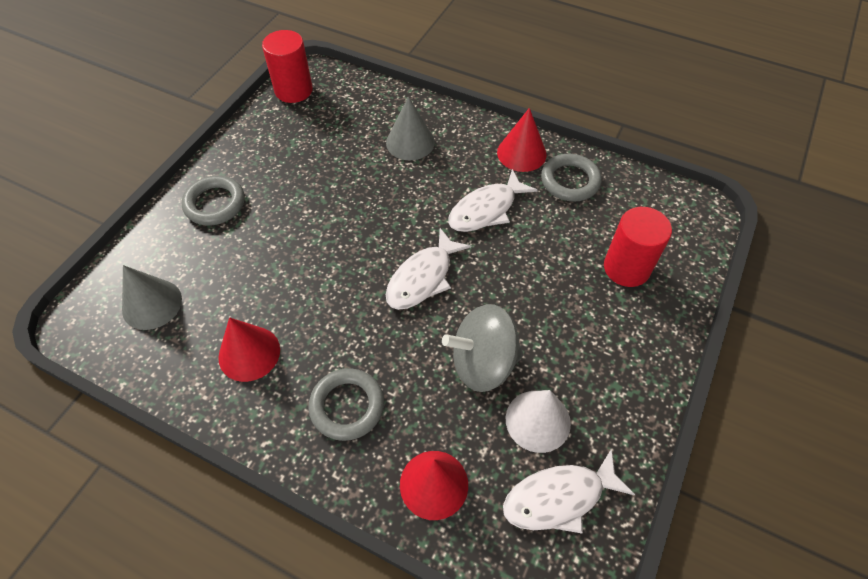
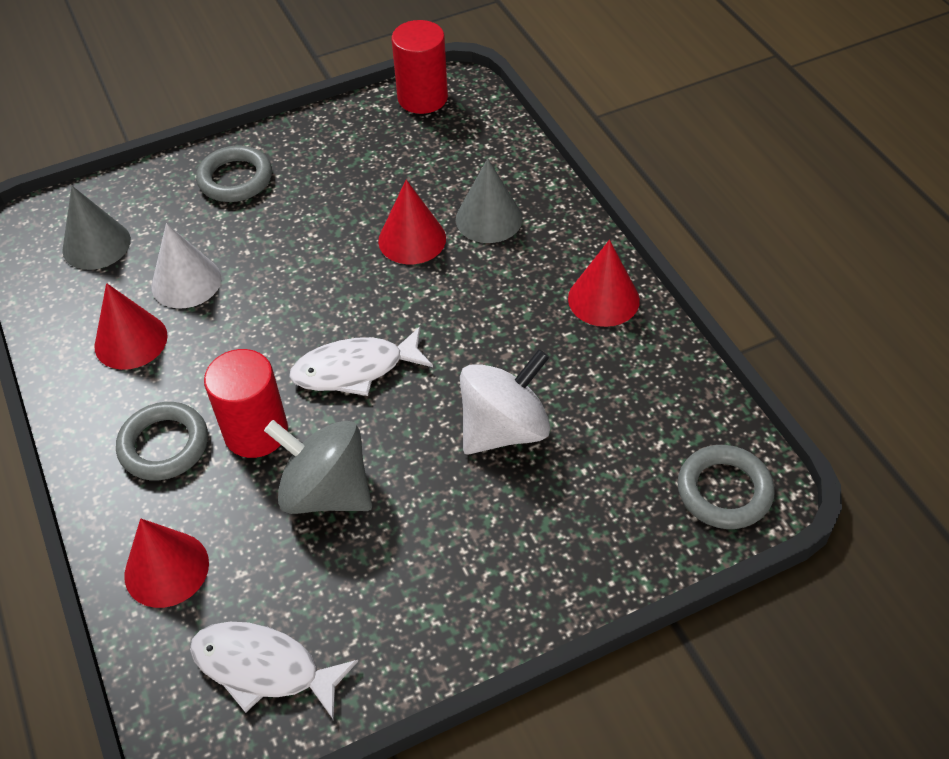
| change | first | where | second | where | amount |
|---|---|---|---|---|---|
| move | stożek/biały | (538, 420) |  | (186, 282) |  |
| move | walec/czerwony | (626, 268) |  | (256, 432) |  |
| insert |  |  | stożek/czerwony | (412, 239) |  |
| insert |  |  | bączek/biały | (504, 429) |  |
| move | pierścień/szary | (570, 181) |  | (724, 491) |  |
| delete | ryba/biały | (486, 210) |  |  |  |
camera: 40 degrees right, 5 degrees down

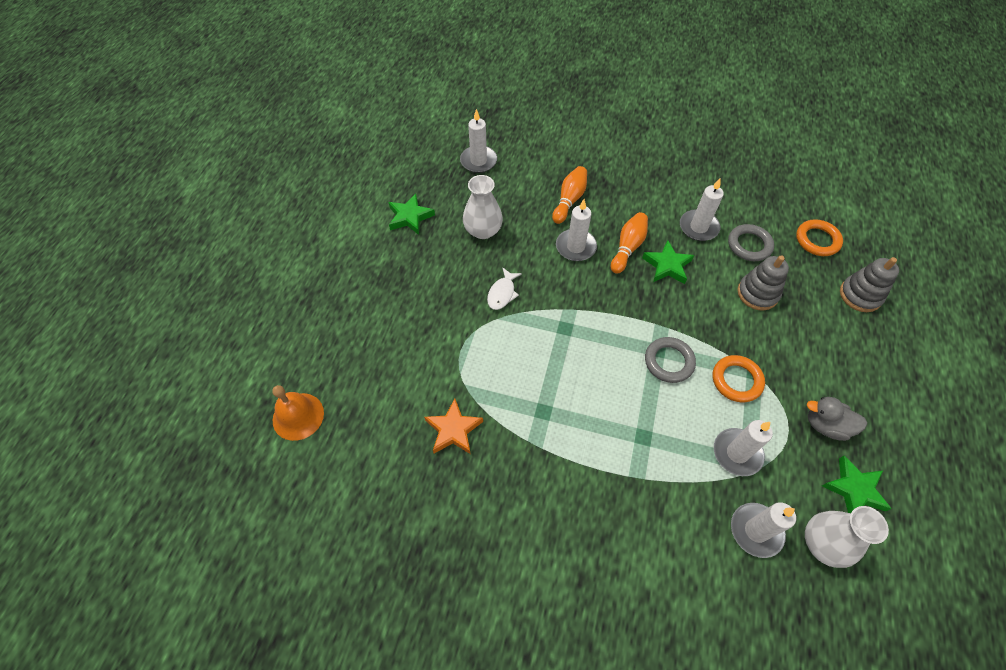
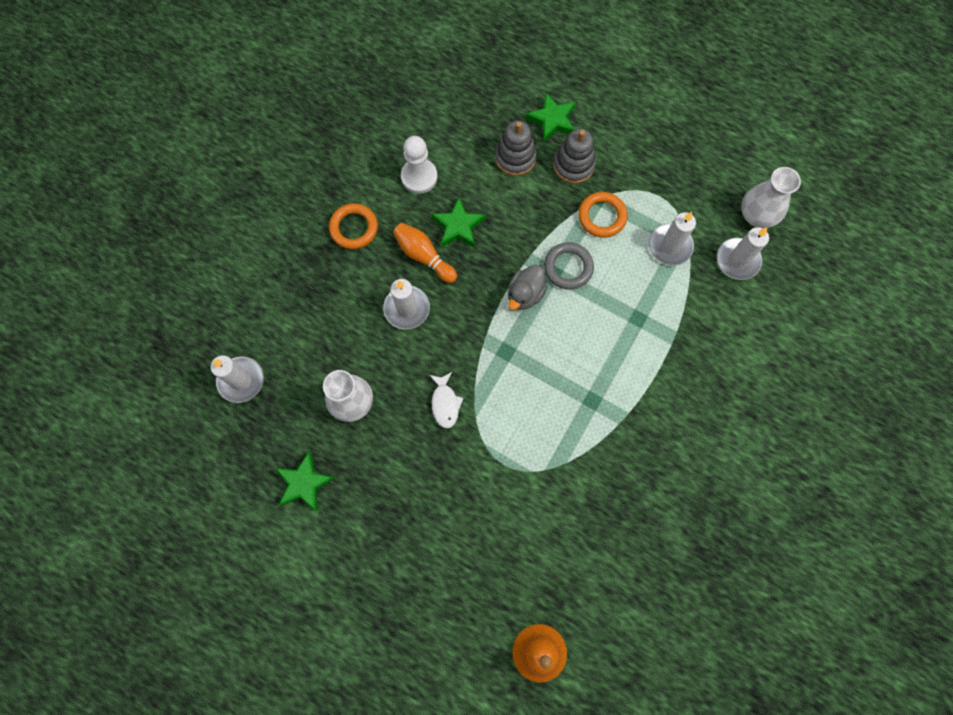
| change | first | where | second | where | amount |
|---|---|---|---|---|---|
| move | pierścień/pomarańczowy | (817, 240) |  | (354, 228) |  |
| replace | świeca/biały | (698, 227) | pionek/biały | (419, 177) |  |
| rotate | ryba/biały | (502, 293) |  | (445, 403) | 45 degrees clockwise |
| move | kaczka/szary | (825, 425) |  | (525, 294) |  |
| move | gwiazda/zielony | (854, 489) |  | (552, 120) |  |
| move | zabawka nakładanka/szary | (860, 295) |  | (573, 165) |  |
| delete | gwiazda/pomarańczowy | (453, 430) |  |  |  |
| delete | kręgiel/pomarańczowy | (569, 200) |  |  |  |
| delete | pierścień/szary | (749, 245) |  |  |  |
camera: 75 degrees left, 15 degrees up

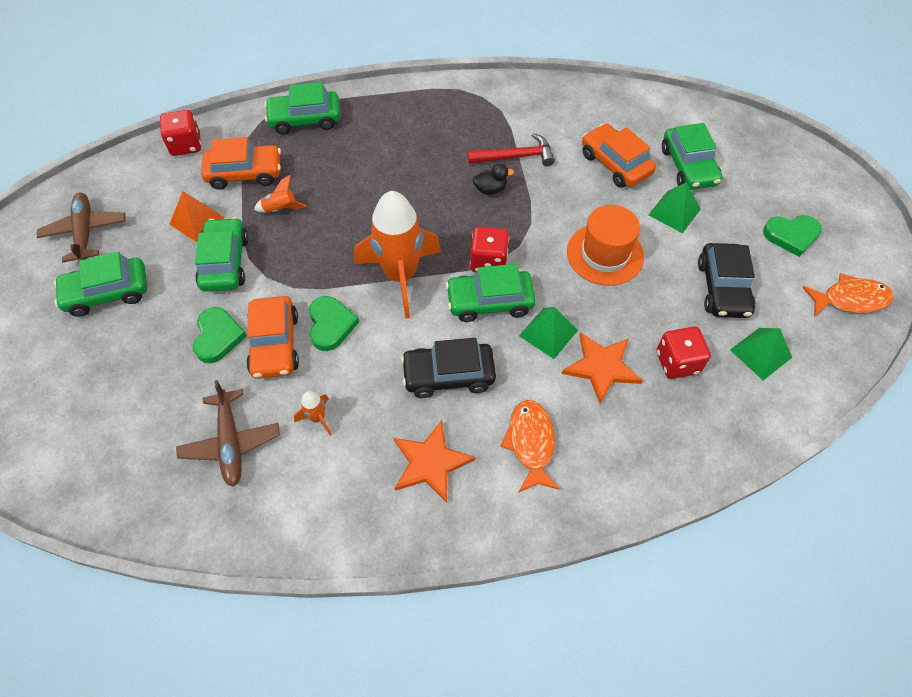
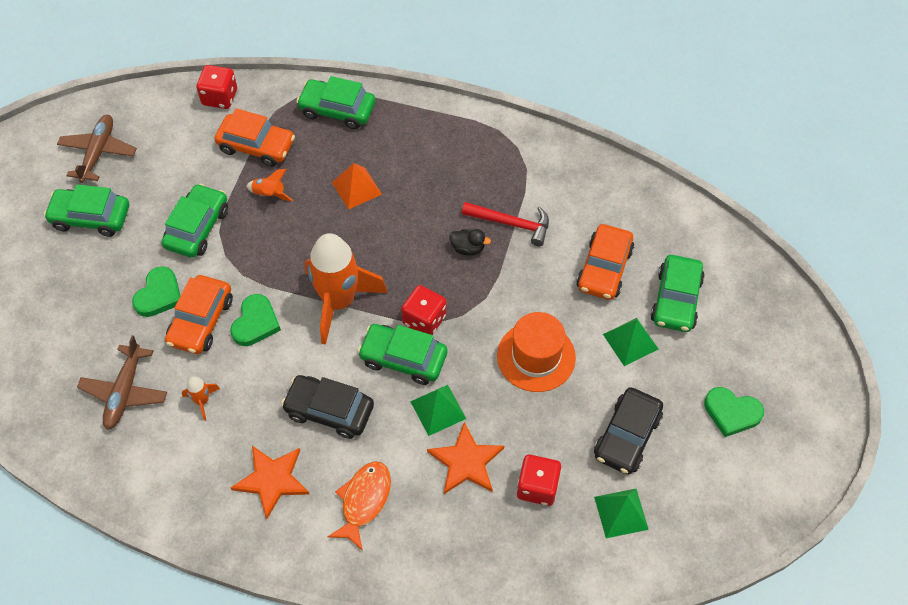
| change | first | where | second | where | amount |
|---|---|---|---|---|---|
| move | piramida/pomarańczowy | (197, 221) |  | (356, 188) |  |
| rotate | samochód/pomarańczowy | (615, 164) |  | (604, 269) | 150 degrees counterclockwise |
| delete | ryba/pomarańczowy | (850, 299) |  |  |  |
camera: 25 degrees right, 0 degrees up

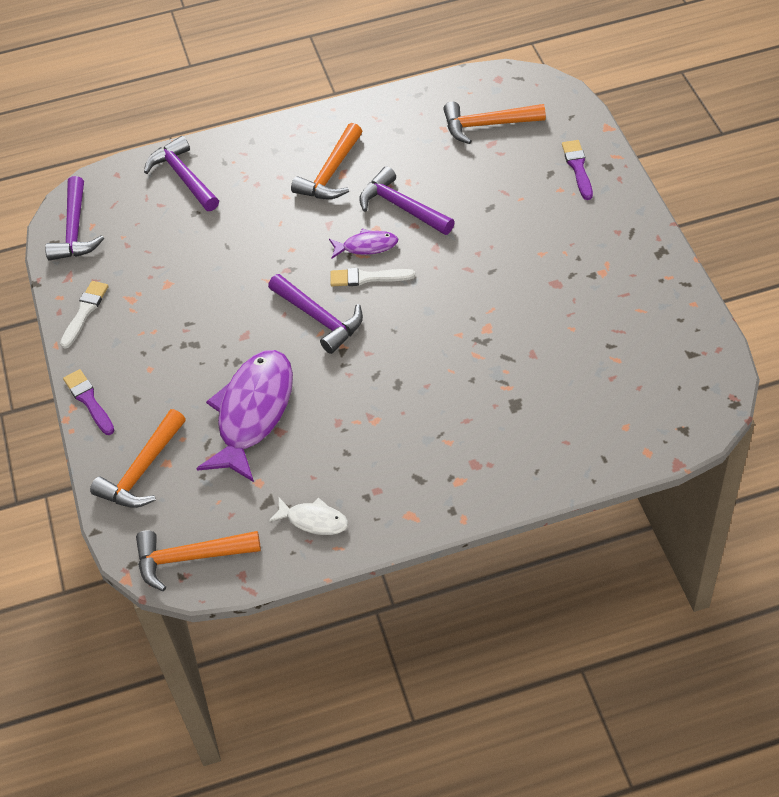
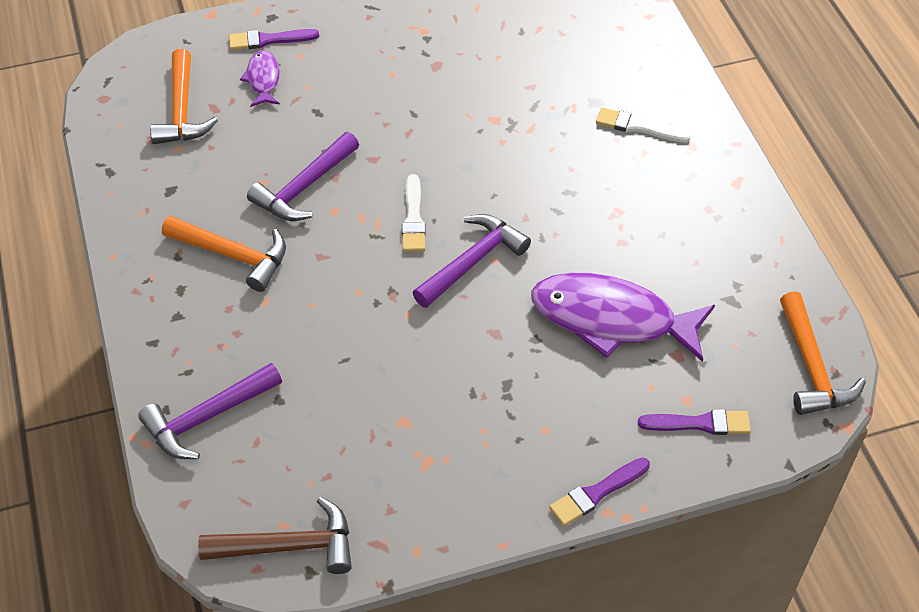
| change | first | where | second | where | amount |
|---|---|---|---|---|---|
| recolor | młotek/fioletowy | (75, 230) | młotek/brązowy | (289, 546) |  |
| move | ryba/fioletowy | (367, 246) |  | (263, 79) |  |
| move | pędzel/biały | (85, 312) |  | (637, 127) |  |
| replace | młotek/pomarańczowy | (142, 471) | pędzel/fioletowy | (700, 423) |  |
| delete | ryba/biały | (314, 520) |  |  |  |
camera: 95 degrees left, 0 degrees up

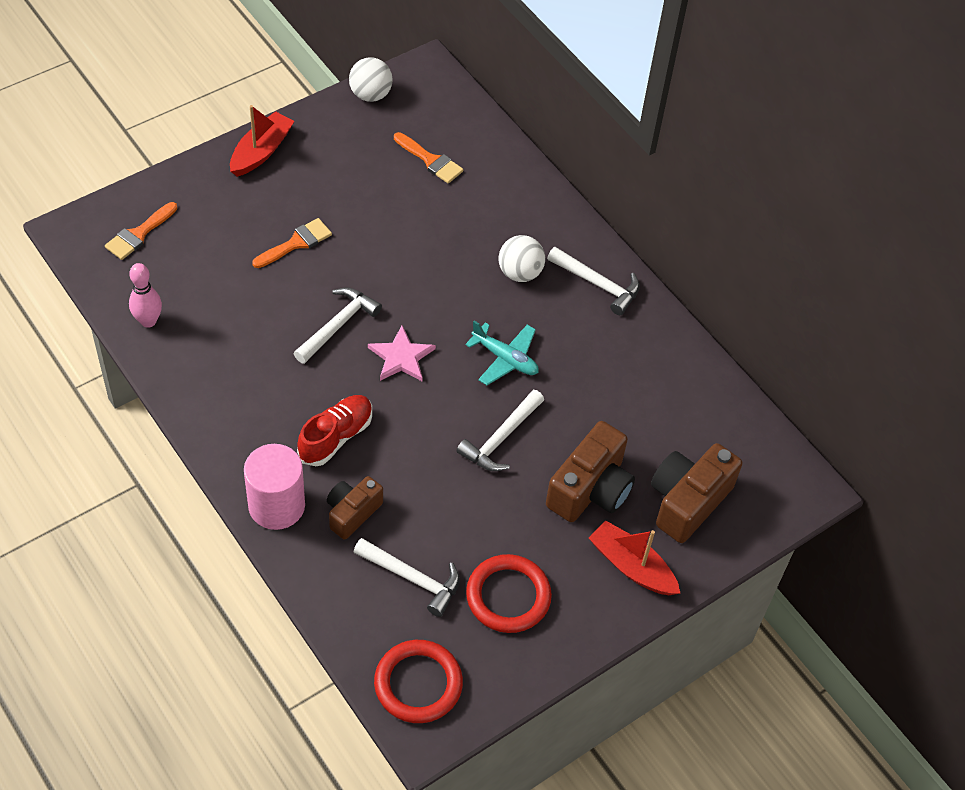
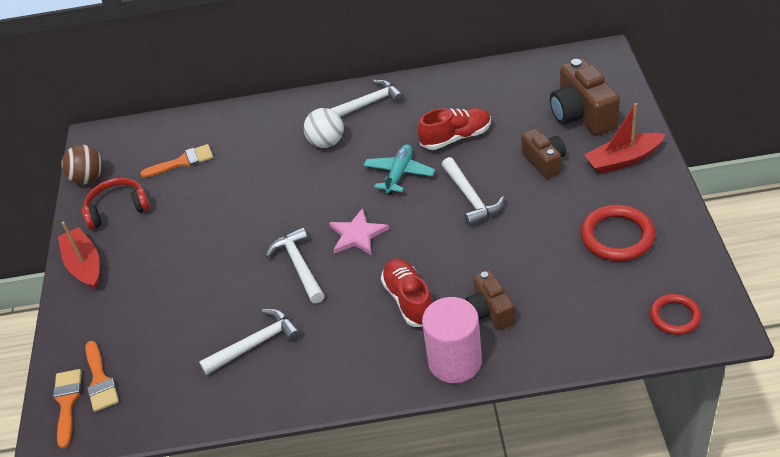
| change | first | where | second | where | amount |
|---|---|---|---|---|---|
| move | pędzel/pomarańczowy | (296, 243) |  | (67, 402) |  |
| recolor | piłka/biały | (370, 95) | piłka/brązowy | (88, 178) |  |
| insert |  |  | słuchawki/czerwony | (117, 209) |  |
| move | młotek/biały | (412, 578) |  | (256, 344) |  |
| rotate | samolot/turkusowy | (505, 359) |  | (399, 174) | 45 degrees counterclockwise |
| insert |  |  | but/czerwony | (456, 137) |  |
| resize | aparat fotograficzny/brązowy | (590, 489) |  | (544, 162) | x0.62 |
| resize | pierścień/czerwony | (418, 684) |  | (675, 316) | x0.63 |
| delete | kręgiel/różowy | (148, 321) |  |  |  |
camera: 50 degrees left, 10 degrees down

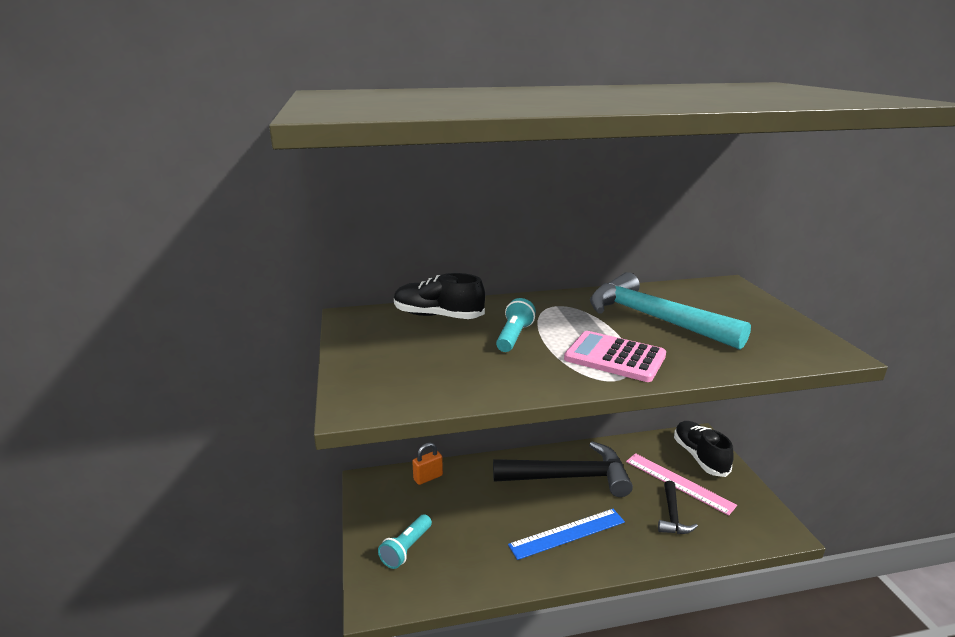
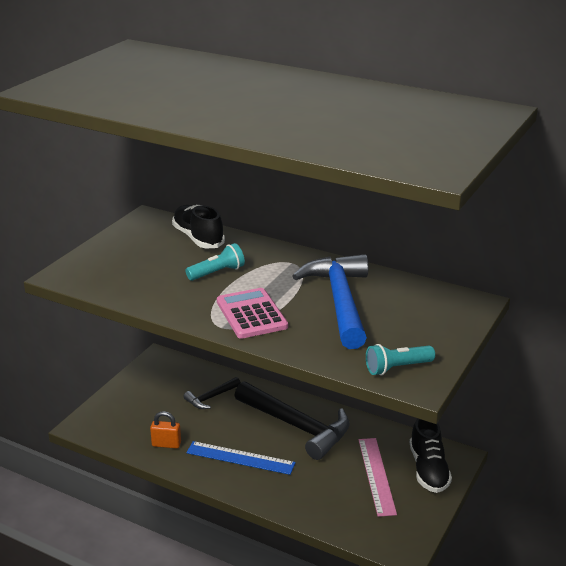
| change | first | where | second | where | amount |
|---|---|---|---|---|---|
| move | kłódka/pomarańczowy | (428, 477) |  | (166, 444) |  |
| move | młotek/czarny | (672, 515) |  | (211, 397) |  |
| recolor | młotek/turkusowy | (653, 318) | młotek/niebieski | (340, 301) |  |
| move | latarka/turkusowy | (406, 549) |  | (397, 368) |  |
| rotate | but/czarny | (699, 457) |  | (428, 469) | 150 degrees clockwise |
camera: 40 degrees right, 5 degrees up

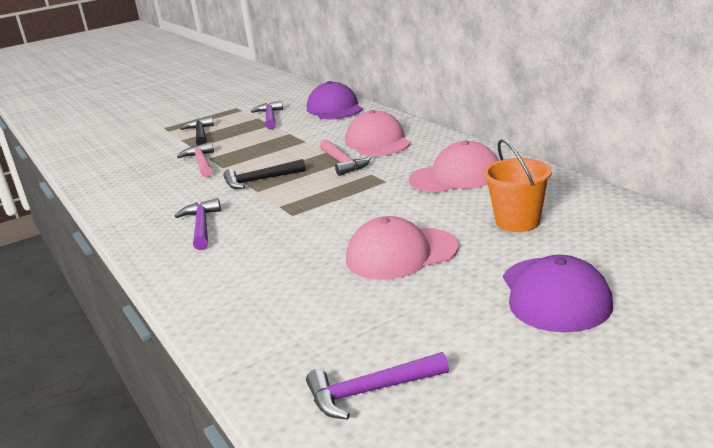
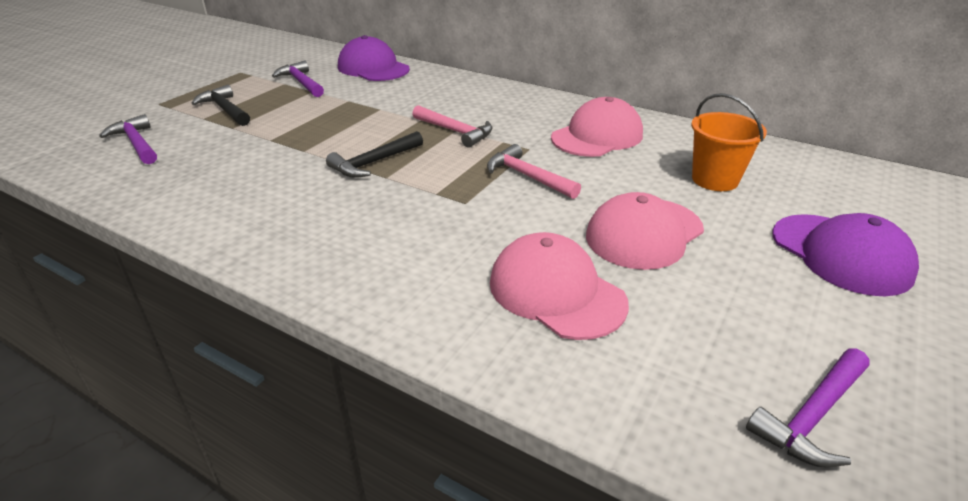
| change | first | where | second | where | amount |
|---|---|---|---|---|---|
| move | młotek/fioletowy | (202, 226) |  | (137, 143) |  |
| move | młotek/różowy | (201, 163) |  | (528, 177) |  |
| move | czapka/różowy | (377, 142) |  | (556, 292) |  |
camera: 30 degrees left, 10 degrees up

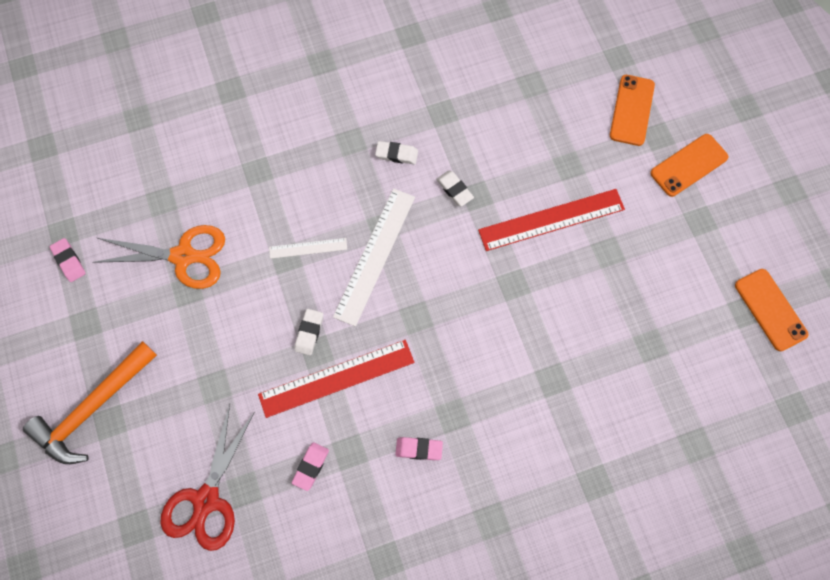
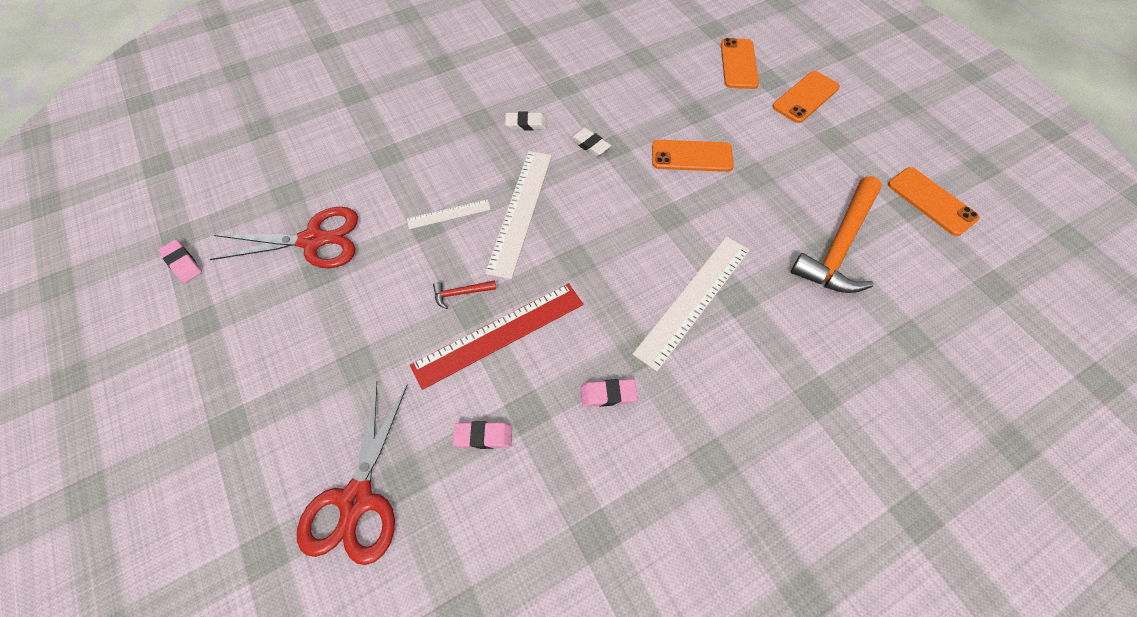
| change | first | where | second | where | amount |
|---|---|---|---|---|---|
| recolor | nożyczki/pomarańczowy | (184, 256) | nożyczki/czerwony | (314, 240) |  |
| replace | gumka do mazania/biały | (309, 333) | młotek/czerwony | (461, 293) |  |
| rotate | gumka do mazania/różowy | (311, 467) |  | (483, 436) | 75 degrees clockwise |
| insert |  |  | linijka/biały | (694, 300) |  |
| replace | linijka/czerwony | (551, 220) | telefon/pomarańczowy | (691, 156) |  |
| move | młotek/pomarańczowy | (93, 408) |  | (839, 245) |  |
camera: 10 degrees left, 10 degrees down

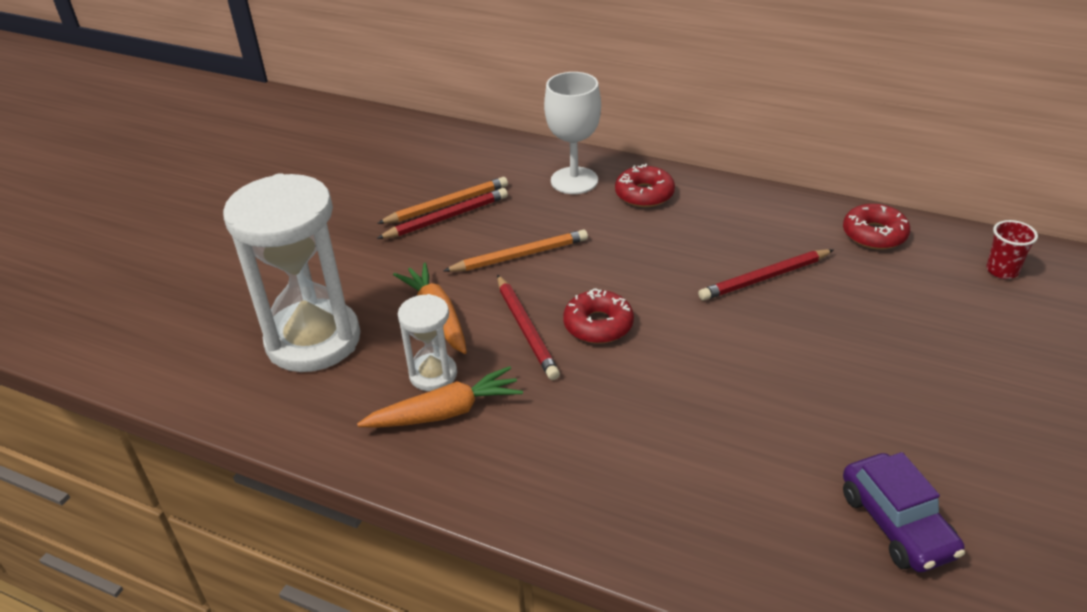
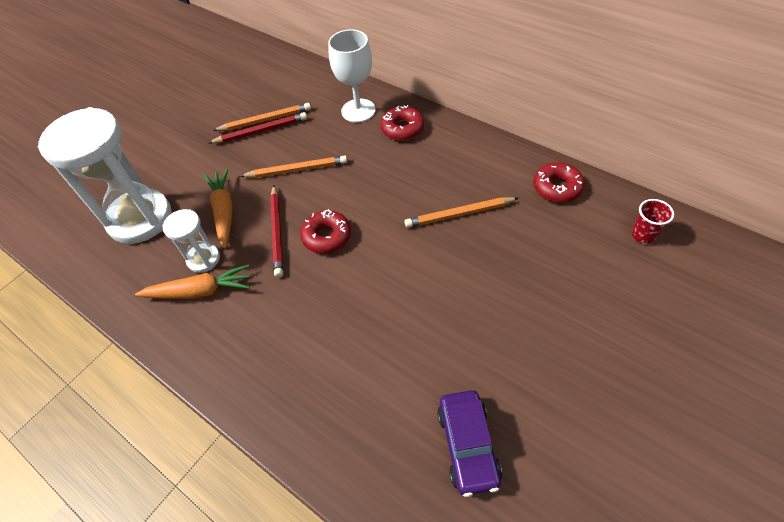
| change | first | where | second | where | amount |
|---|---|---|---|---|---|
| recolor | ołówek/czerwony | (764, 278) | ołówek/pomarańczowy | (459, 214) |  |
camera: 15 degrees right, 15 degrees up

